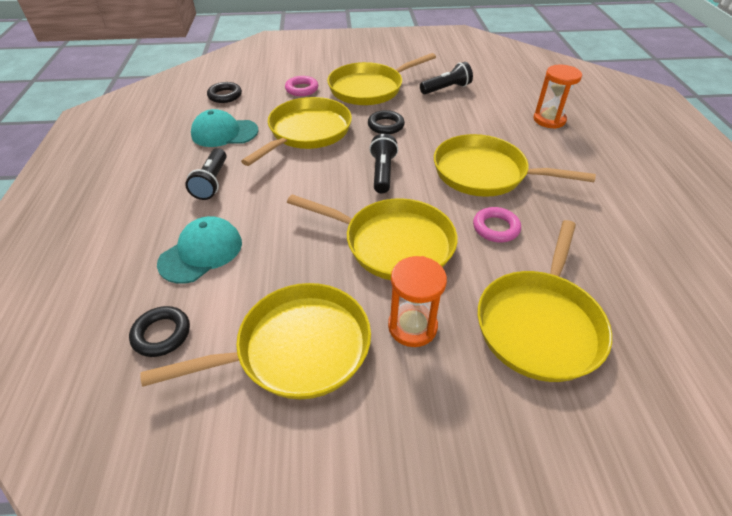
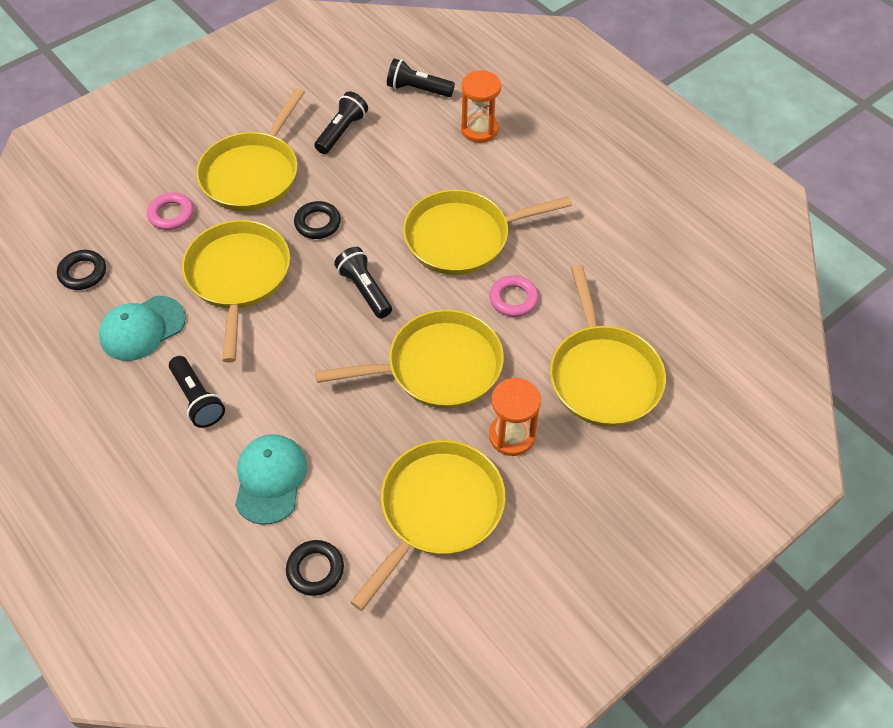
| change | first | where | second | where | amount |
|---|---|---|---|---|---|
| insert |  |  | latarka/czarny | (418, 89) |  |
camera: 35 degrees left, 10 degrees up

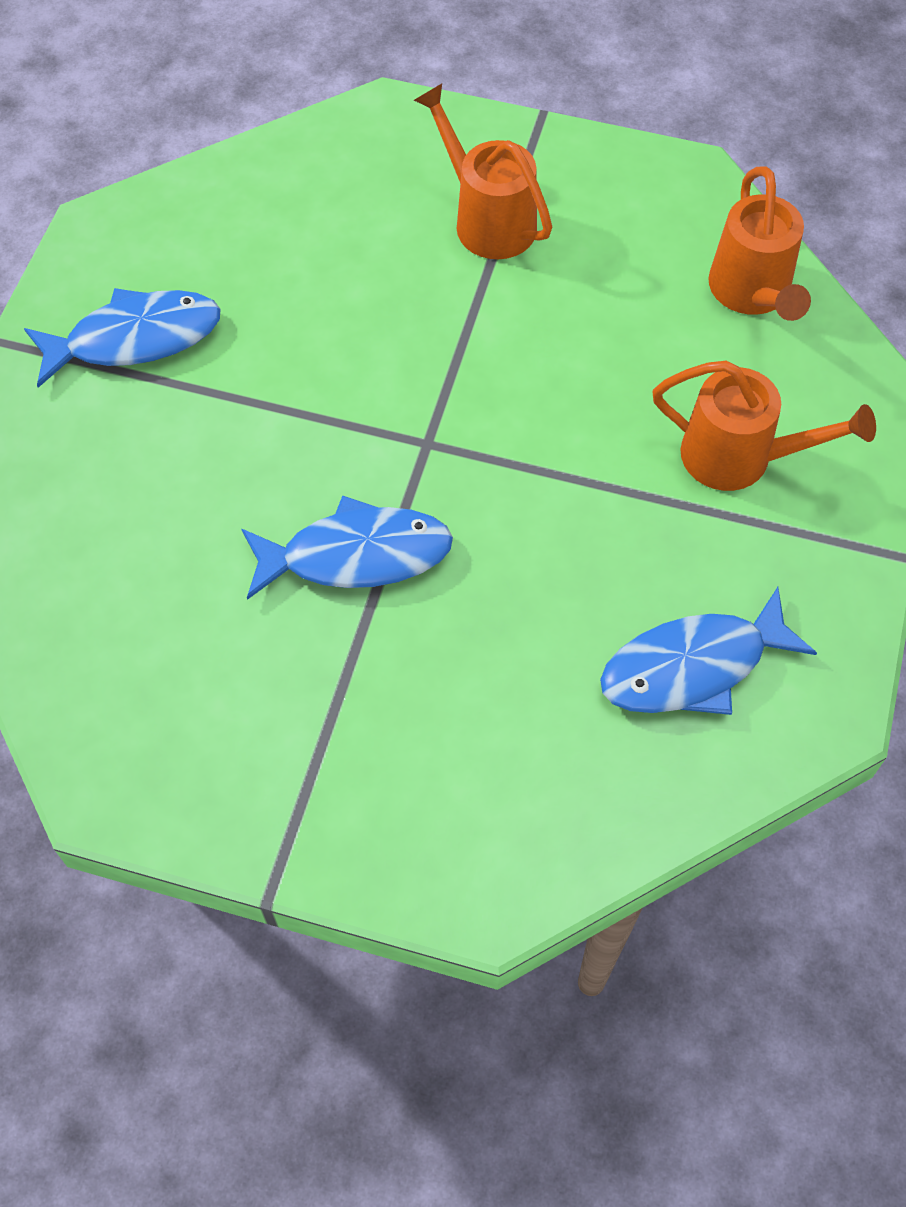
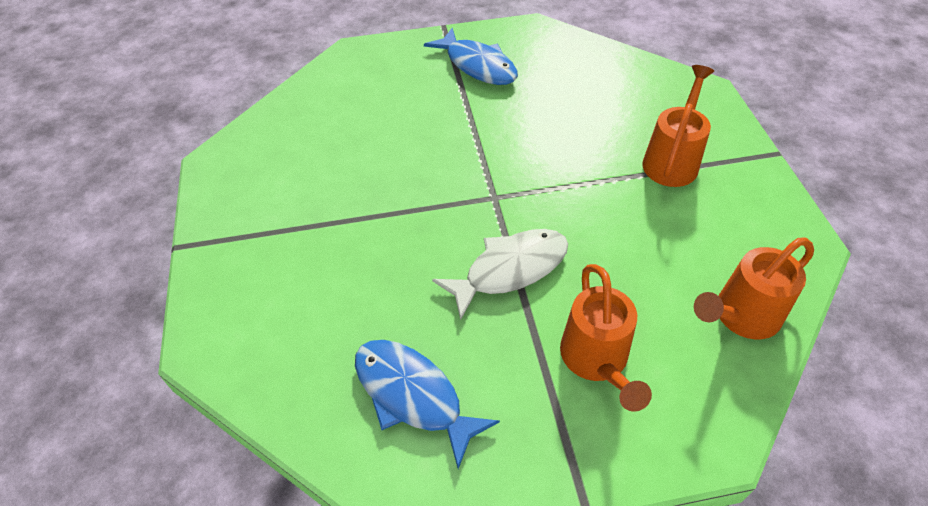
| change | first | where | second | where | amount |
|---|---|---|---|---|---|
| insert |  |  | ryba/biały | (510, 270) |  |
| delete | ryba/niebieski | (356, 555) |  |  |  |
camera: 65 degrees right, 10 degrees down

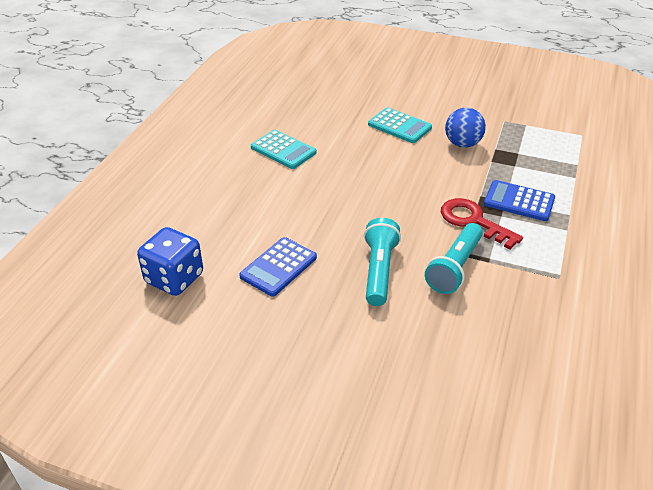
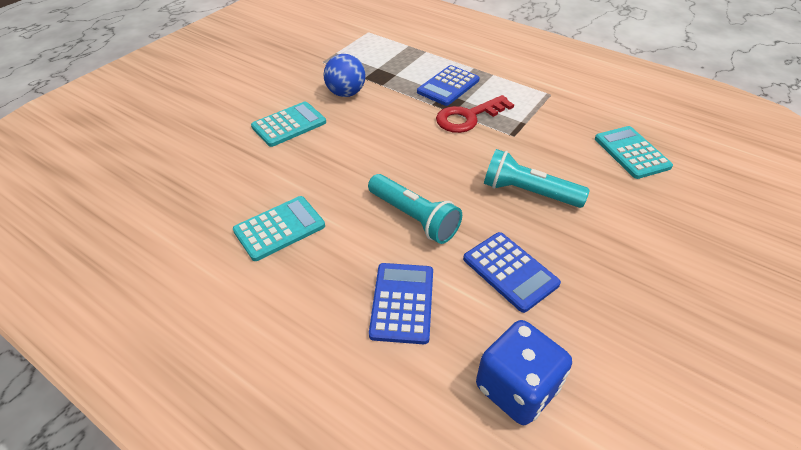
| change | first | where | second | where | amount |
|---|---|---|---|---|---|
| move | latarka/turkusowy | (454, 268) |  | (414, 218) |  |
| insert |  |  | kalkulator/niebieski | (402, 303) |  |
| insert |  |  | kalkulator/turkusowy | (631, 153) |  |
camera: 75 degrees left, 5 degrees up

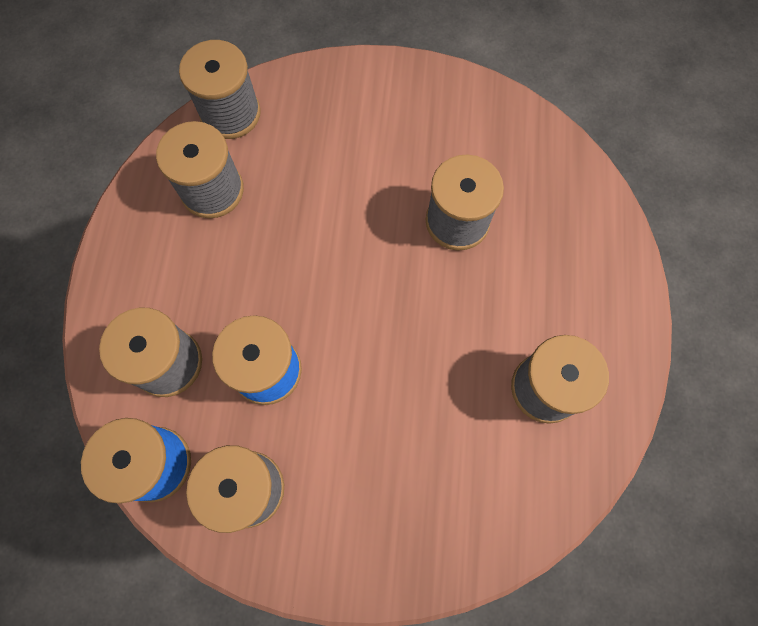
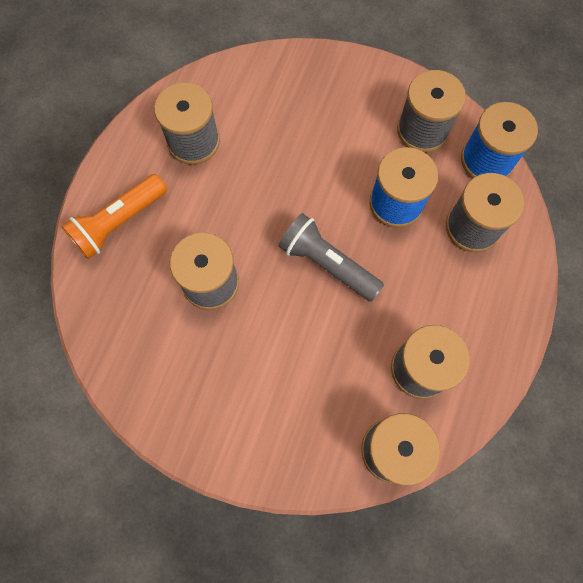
| change | first | where | second | where | amount |
|---|---|---|---|---|---|
| insert |  |  | latarka/pomarańczowy | (119, 222) |  |
| insert |  |  | latarka/szary | (327, 264) |  |
camera: 165 degrees left, 0 degrees up

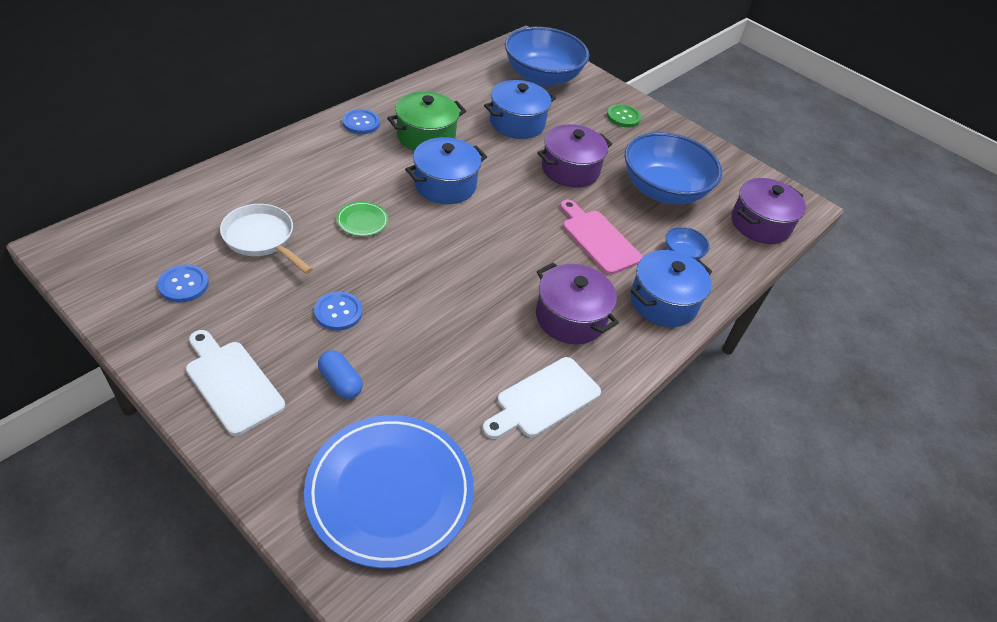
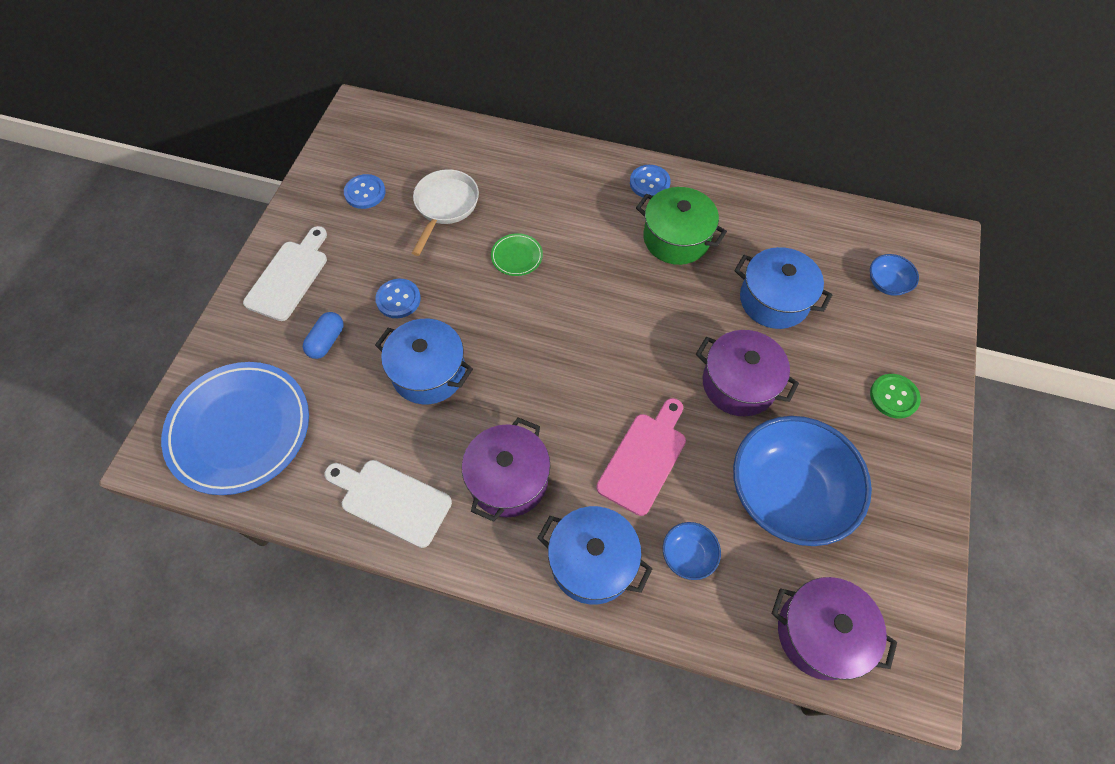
| change | first | where | second | where | amount |
|---|---|---|---|---|---|
| move | garnek/niebieski | (445, 185) |  | (428, 372) |  |
| resize | miska/niebieski | (542, 77) |  | (887, 283) | x0.42 |
camera: 70 degrees right, 15 degrees up

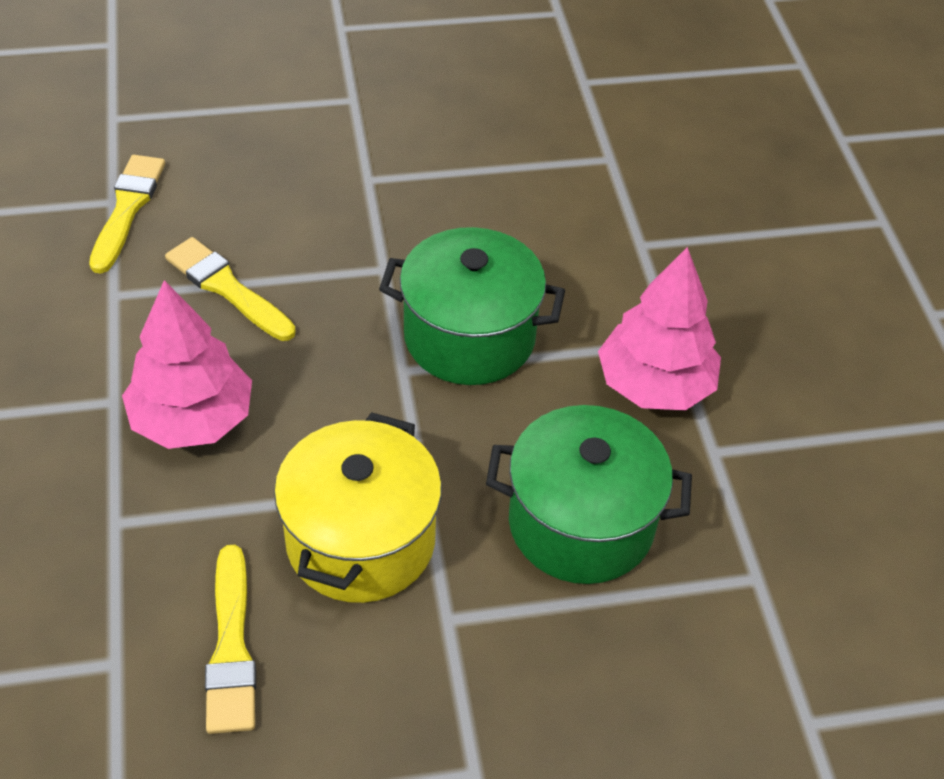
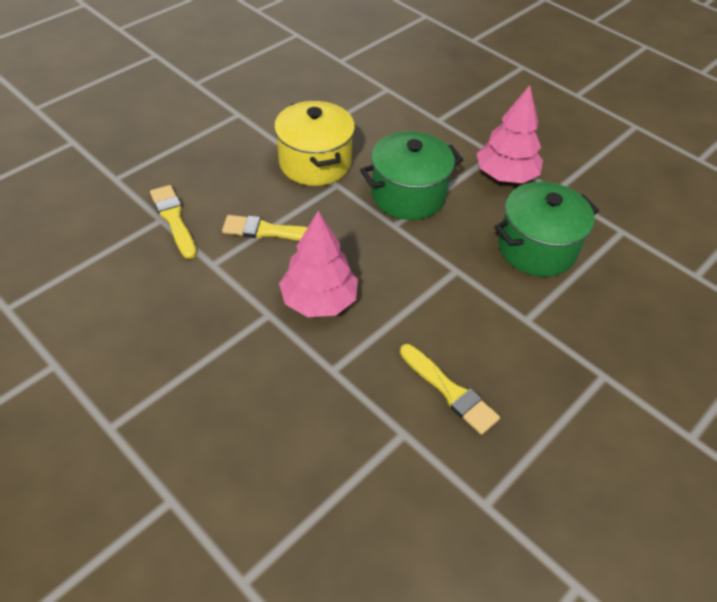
| change | first | where | second | where | amount |
|---|---|---|---|---|---|
| move | garnek/żółty | (360, 540) |  | (315, 163) |  |
camera: 35 degrees left, 0 degrees up

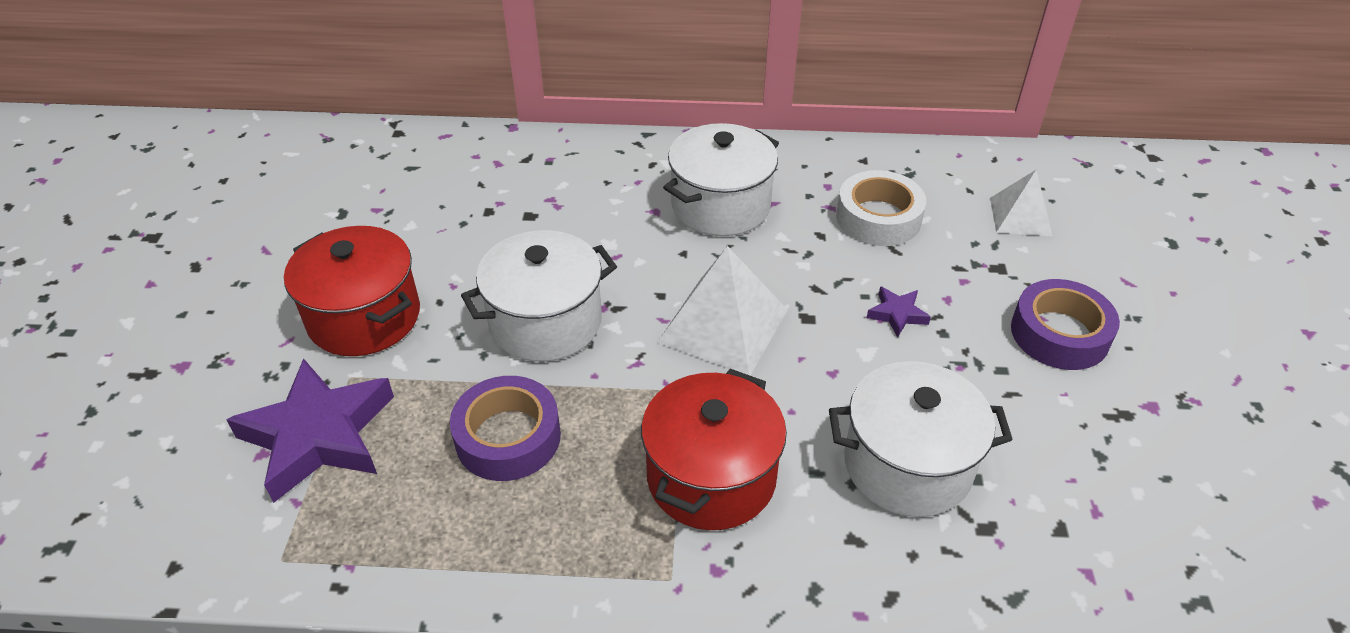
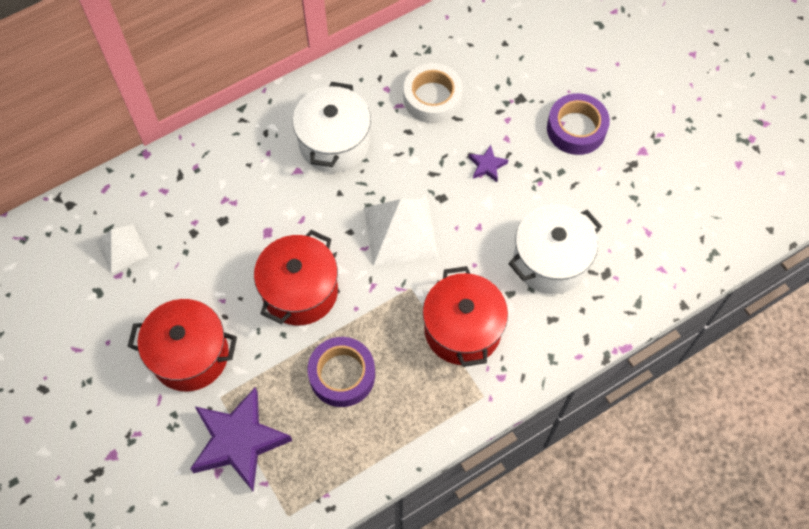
| change | first | where | second | where | amount |
|---|---|---|---|---|---|
| move | piramida/biały | (1020, 216) |  | (122, 248) |  |
| recolor | garnek/biały | (545, 322) | garnek/czerwony | (300, 291) |  |
camera: 35 degrees left, 20 degrees up

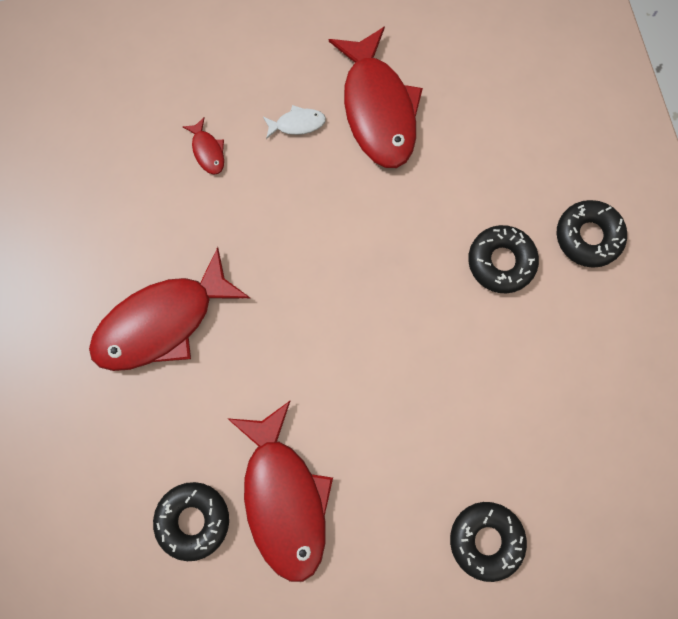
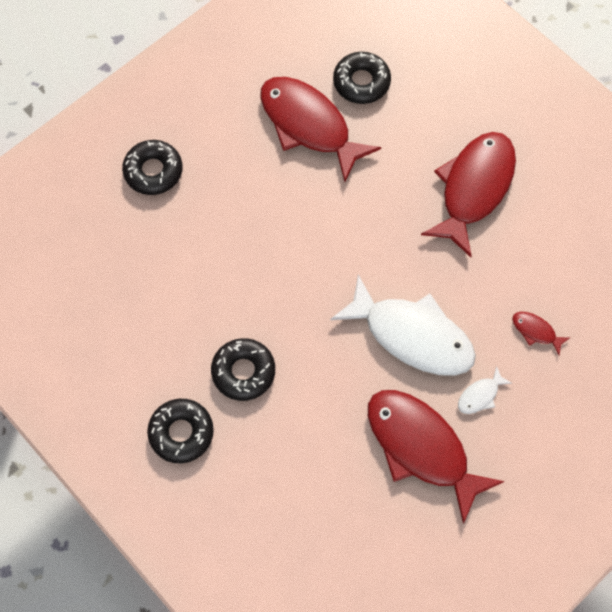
| change | first | where | second | where | amount |
|---|---|---|---|---|---|
| insert |  |  | ryba/biały | (412, 335) |  |
camera: 150 degrees right, 10 degrees down

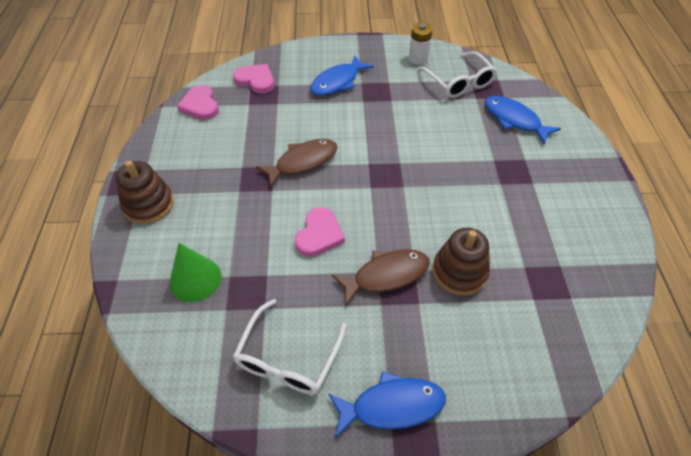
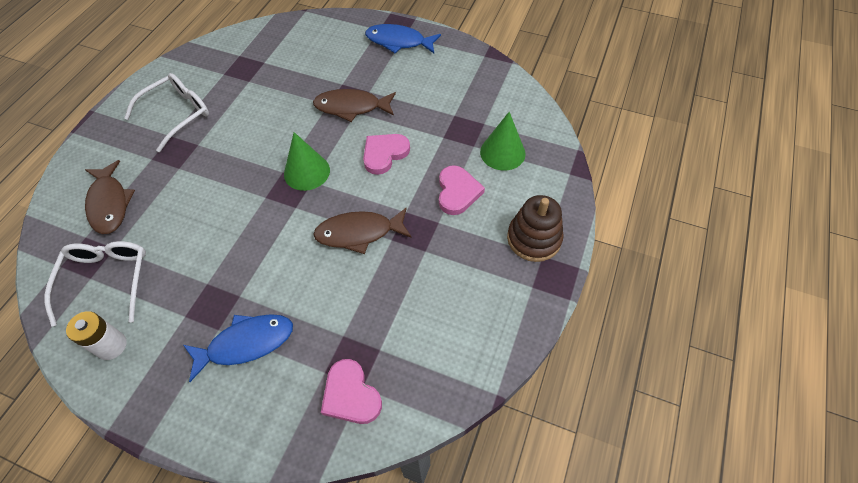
| change | first | where | second | where | amount |
|---|---|---|---|---|---|
| recolor | ryba/niebieski | (514, 120) | ryba/brązowy | (109, 204) |  |
| move | okulary/biały | (288, 358) |  | (177, 114) |  |
| insert |  |  | stożek/zielony | (307, 172) |  |
| move | serce/różowy | (200, 105) |  | (457, 192) |  |
| delete | zabawka nakładanka/brązowy | (459, 272) |  |  |  |
camera: 155 degrees left, 5 degrees up

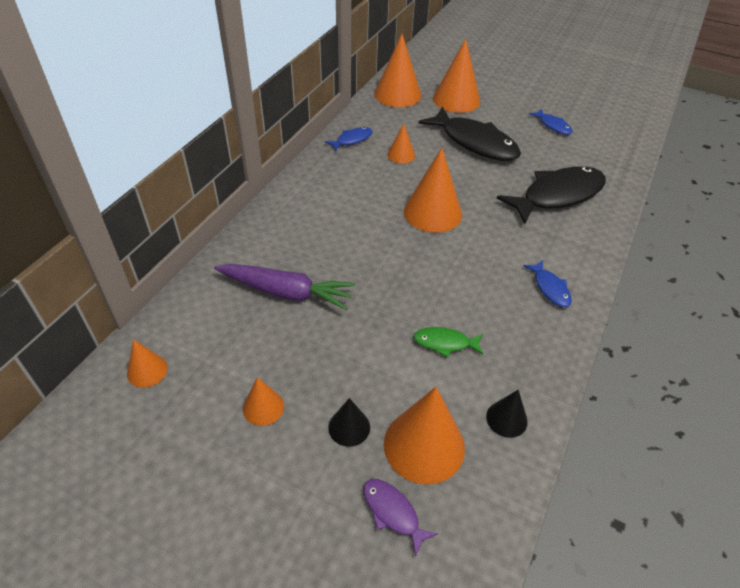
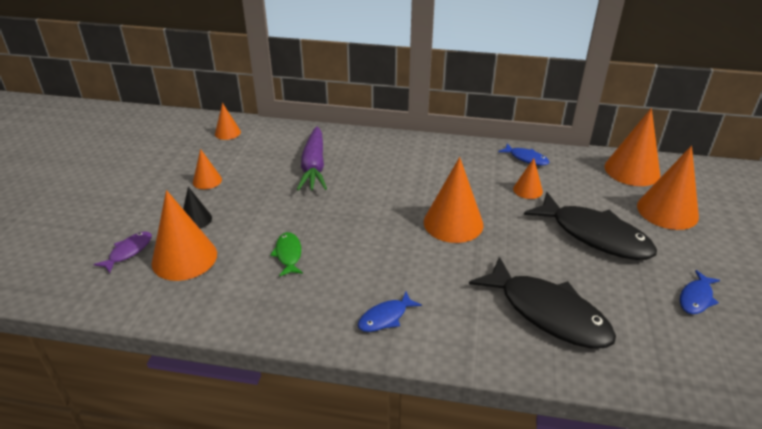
| change | first | where | second | where | amount |
|---|---|---|---|---|---|
| rotate | ryba/czarny | (474, 142) |  | (594, 235) | 75 degrees counterclockwise |
| delete | stożek/czarny | (506, 419) |  |  |  |
camera: 75 degrees right, 10 degrees down

